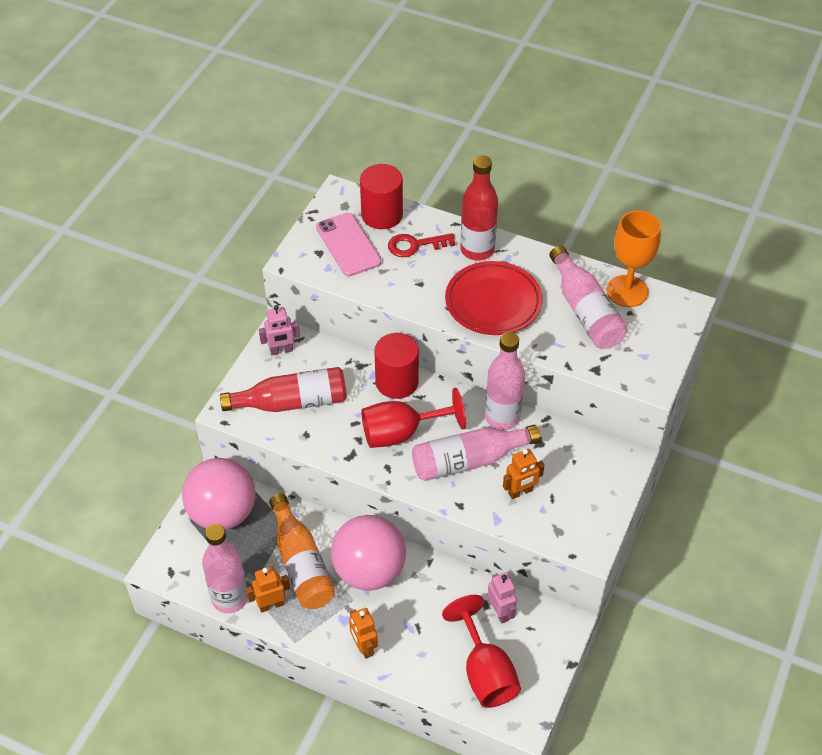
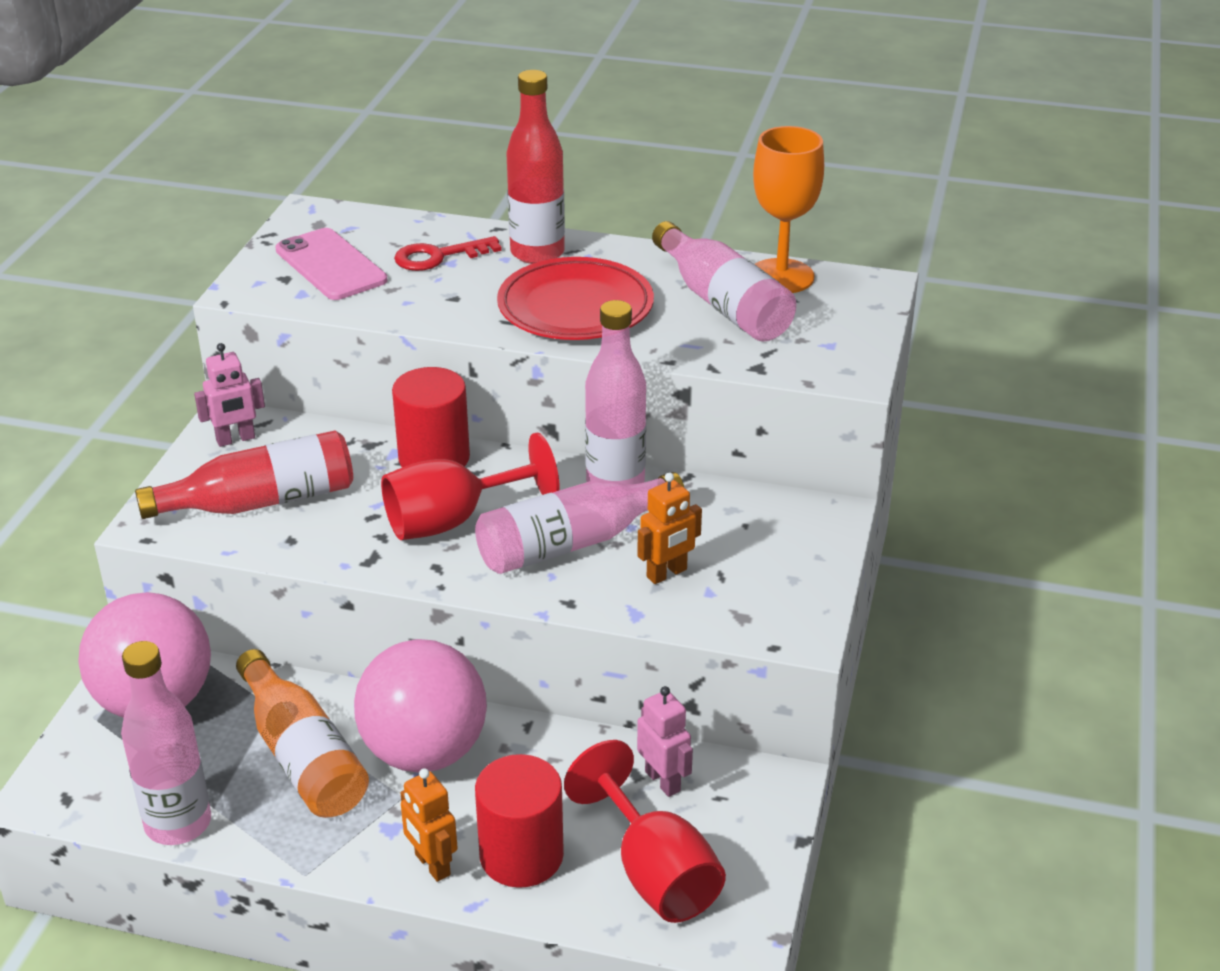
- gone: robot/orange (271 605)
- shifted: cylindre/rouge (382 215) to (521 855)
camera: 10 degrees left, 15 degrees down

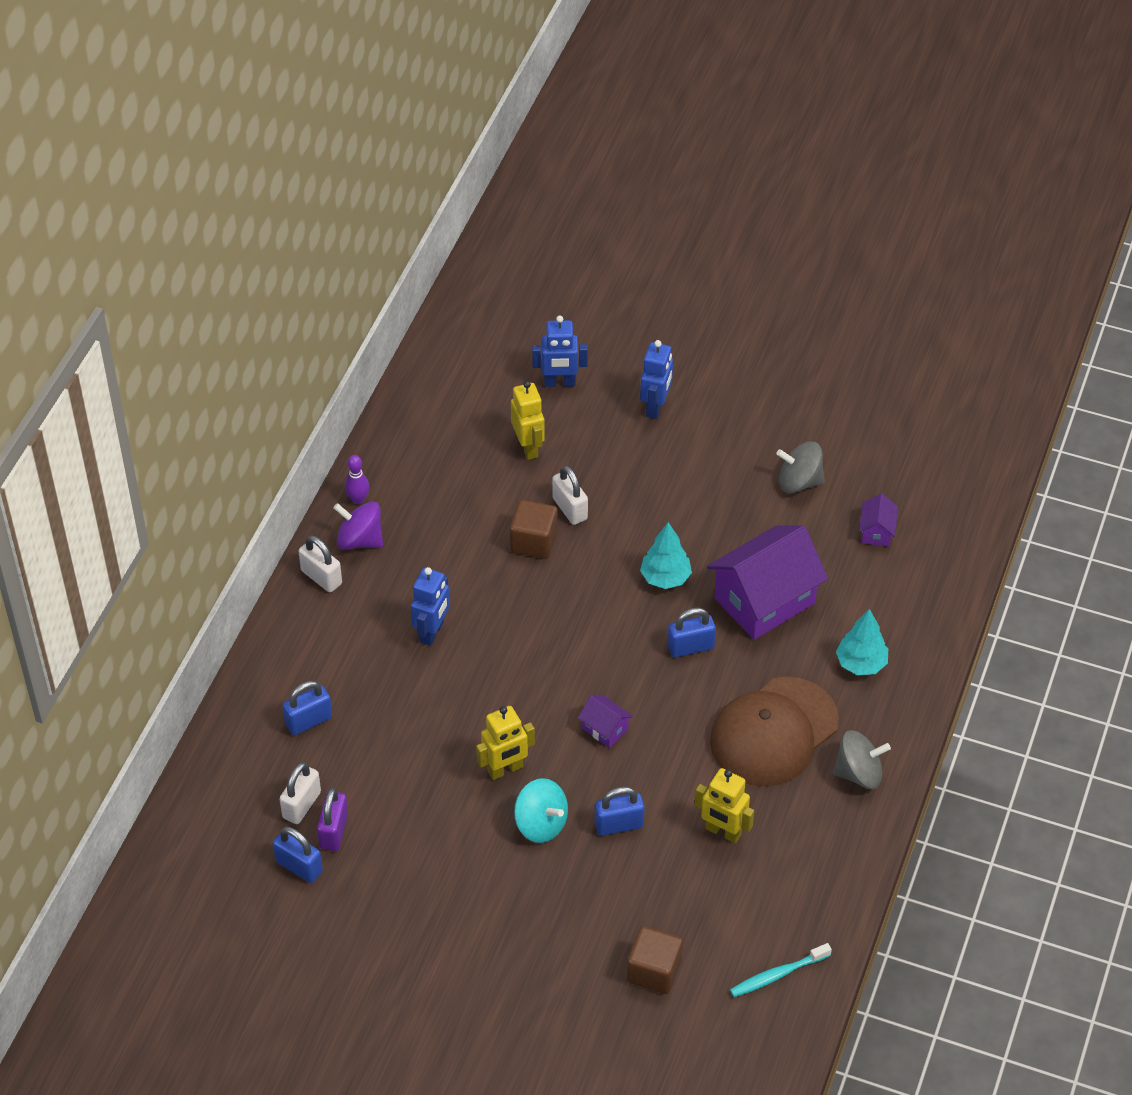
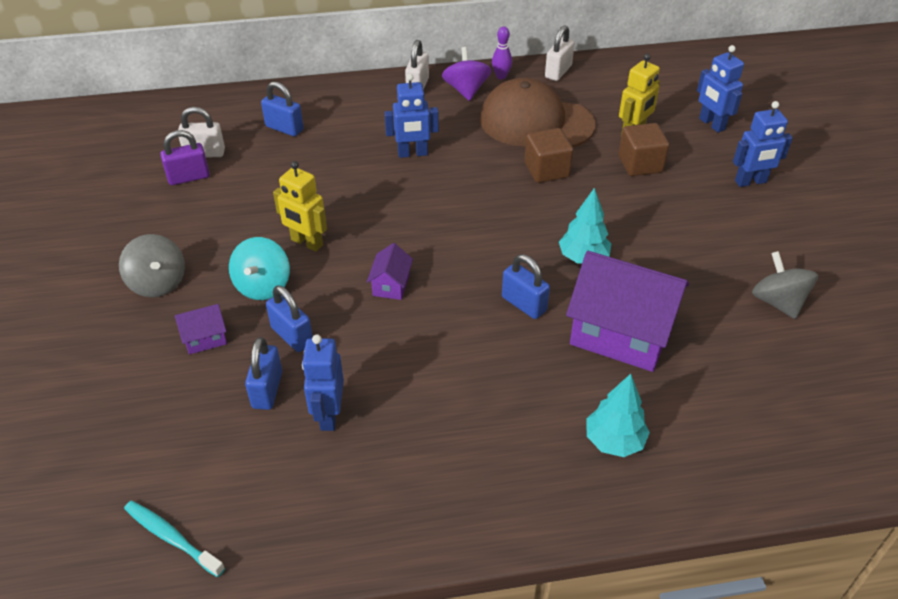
- shifted: cadenas/bleu (299 866) to (267 390)
- shifted: cadenas/blanc (570 509) to (558 72)
- shifted: cube/marron (654 971) to (640 164)
- shifted: casquette/marron (773 732) to (536 122)
- shifted: toupie/gris (859 773) to (158 283)
- shifted: maison/violet (876 531) to (205 338)
- repainted: robot/jaune (723 832) to robot/bleu (329 415)
camera: 60 degrees right, 5 degrees down

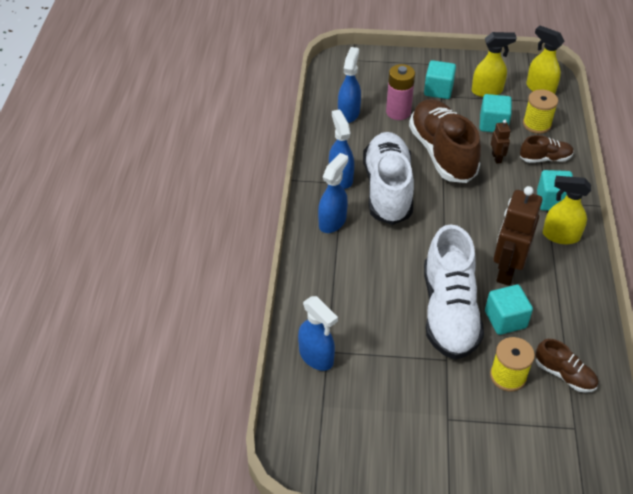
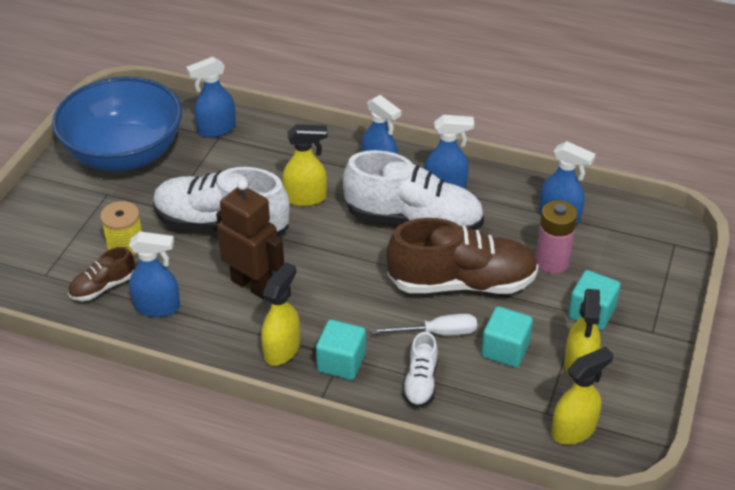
- gone: cube/turquoise (505 319)
- gone: bobine/jaune (537 124)
- new: bol/bleu (124 154)
- new: vaporisateur/bleu (158 307)
- new: vaporisateur/jaune (306 198)
- swapped: robot/marron (497 158) to tournevis/blanc (437 333)
- repainted: chaussure/marron (545 158) to chaussure/blanc (420 382)
camera: 105 degrees right, 5 degrees down

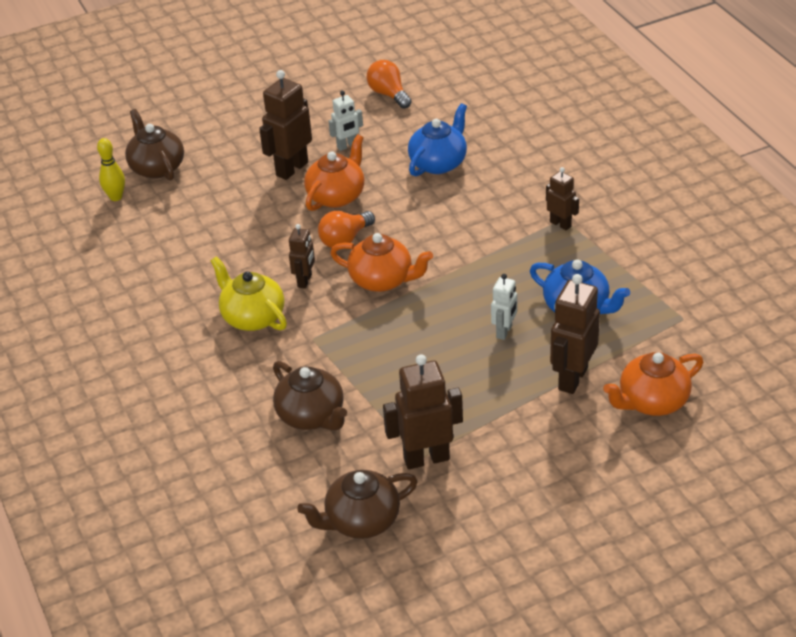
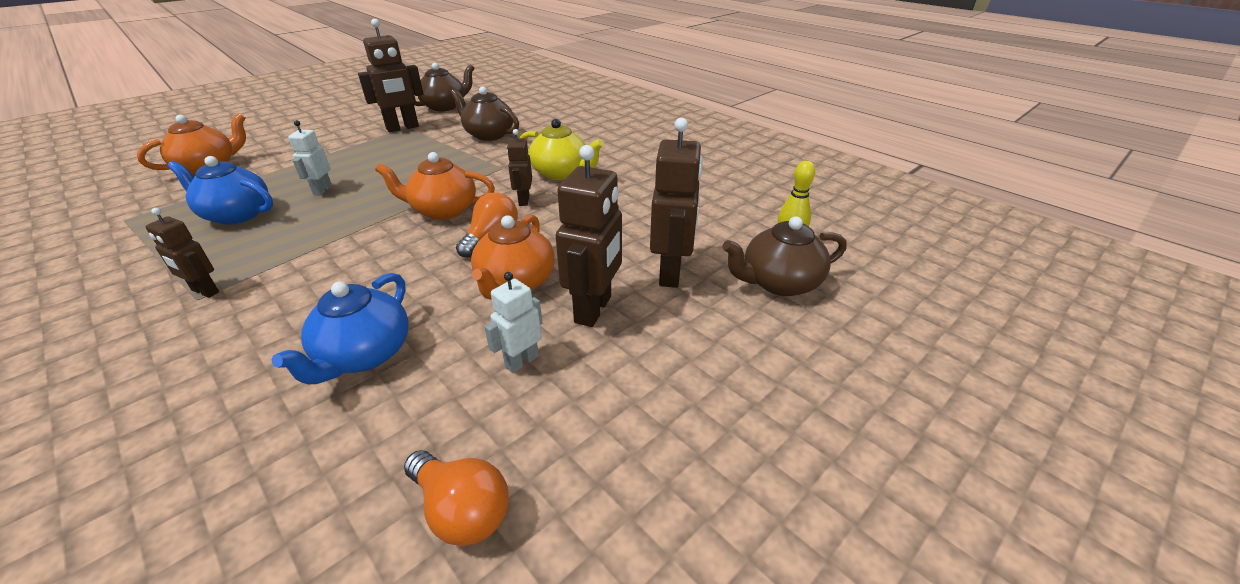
- shifted: robot/marron (572 378) to (671 273)
- rotated: théière/marron (157 167) = (779 283) 120 degrees clockwise
camera: 160 degrees right, 5 degrees down

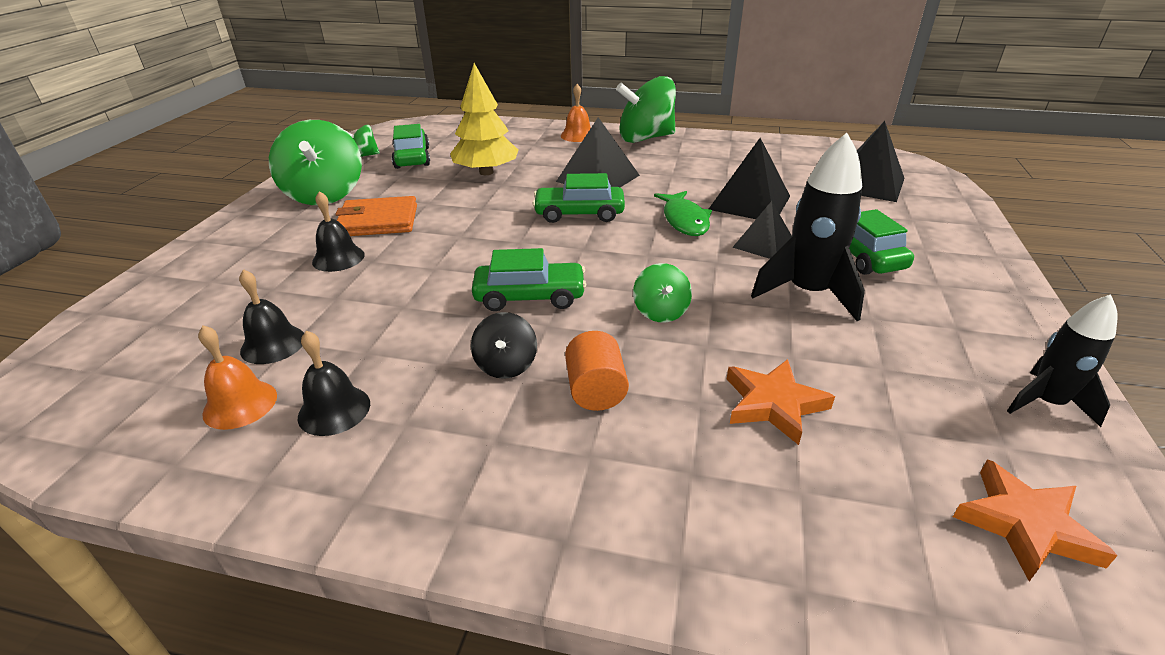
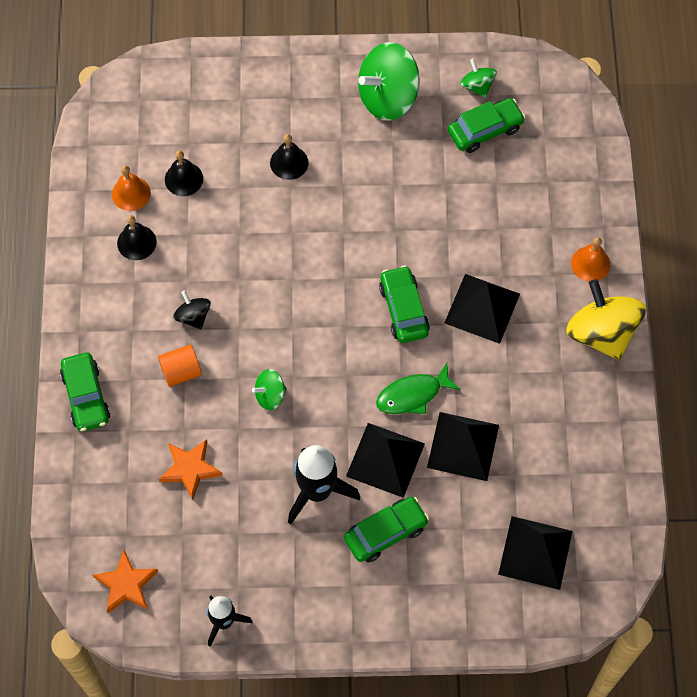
- gone: portefeuille/orange (378 221)
- gone: arbre/jaune (486 172)
- shifted: voiture/vert (530 297) to (86 396)
- repainted: toupie/vert (645 138) to toupie/jaune (601 333)
- rotated: toupie/noir (506 365) = (193 316) 75 degrees clockwise
- scaled: pyramide/noir (763 244) = (385 460) x1.57
camera: 75 degrees right, 30 degrees up

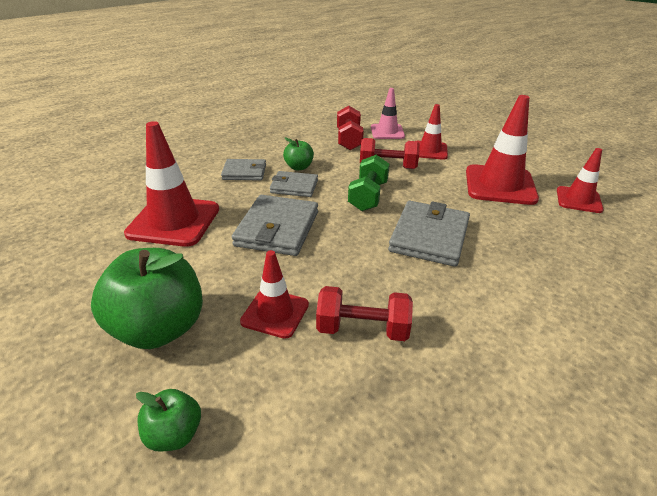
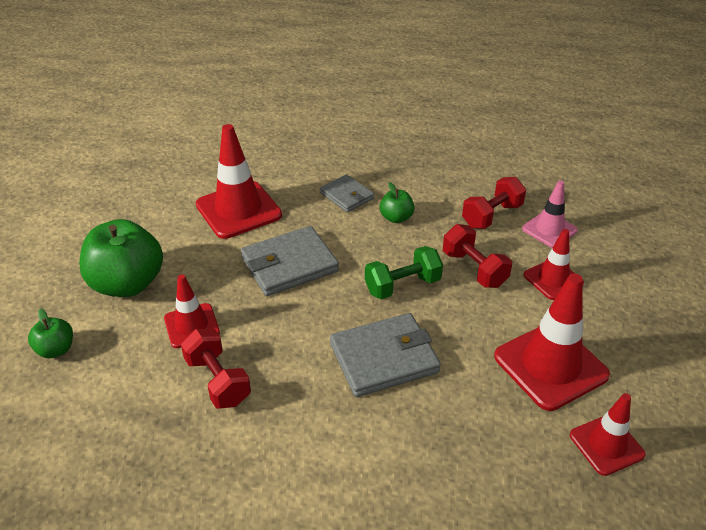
- gone: portefeuille/gris (294 186)
camera: 50 degrees right, 5 degrees up

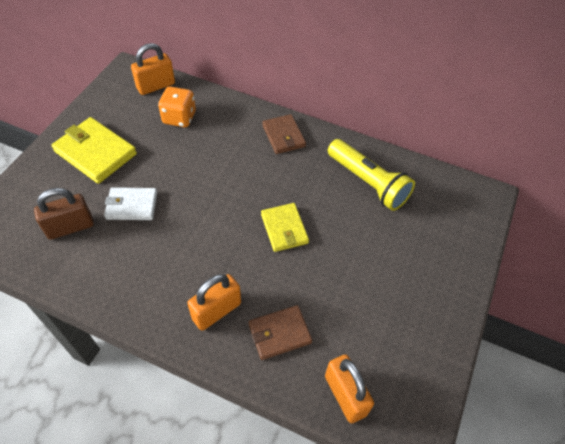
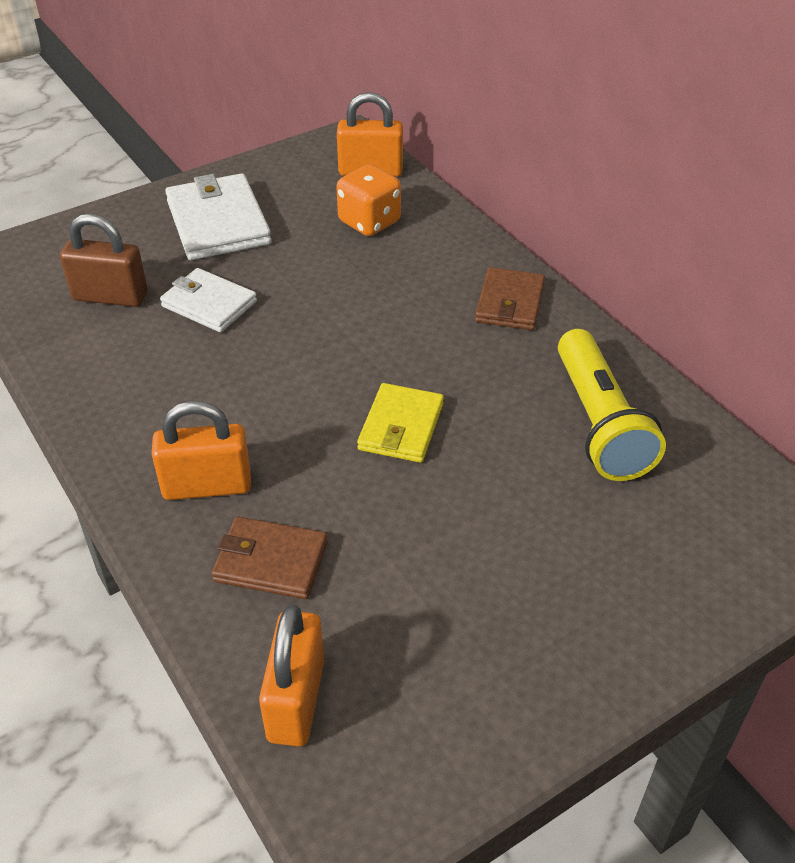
- repainted: portefeuille/jaune (95 152) to portefeuille/blanc (218 222)
camera: 35 degrees right, 10 degrees down

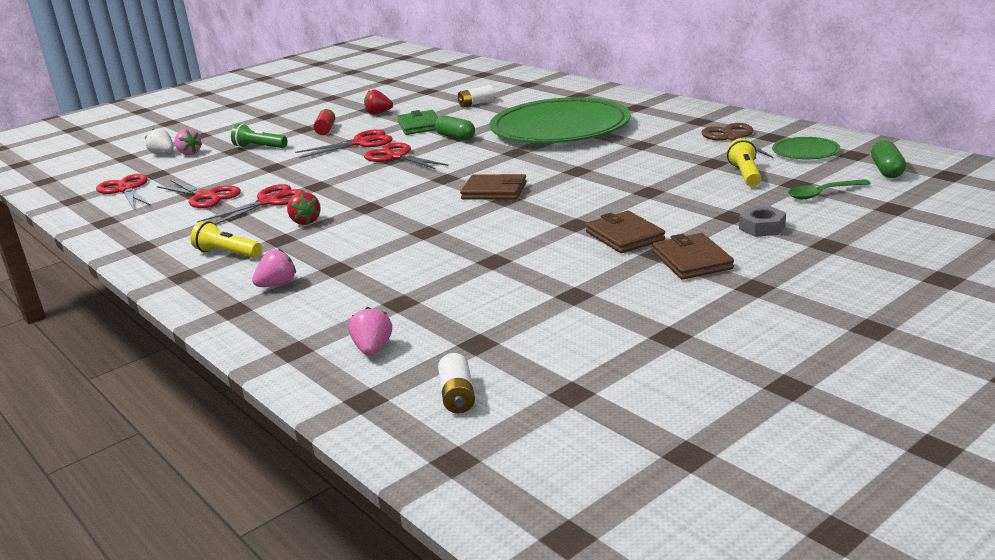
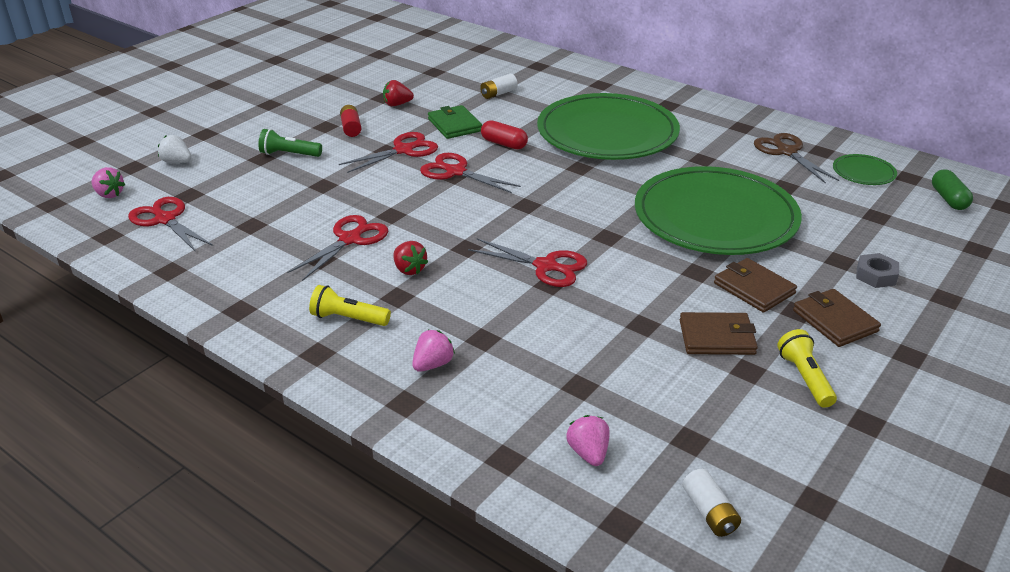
- gone: cuillère/vert (822 194)
- new: assiette/vert (715 217)
- shifted: ciseaux/rouge (206 196) to (546 266)
- shifted: fraise/rose (189 153) to (109 194)
- shifted: portefeuille/marron (494 191) to (717 337)
- shifted: lampe de poche/jaune (745 175) to (804 378)
- repainted: gélule/vert (455 137) to gélule/rouge (504 144)
camera: 15 degrees left, 10 degrees up

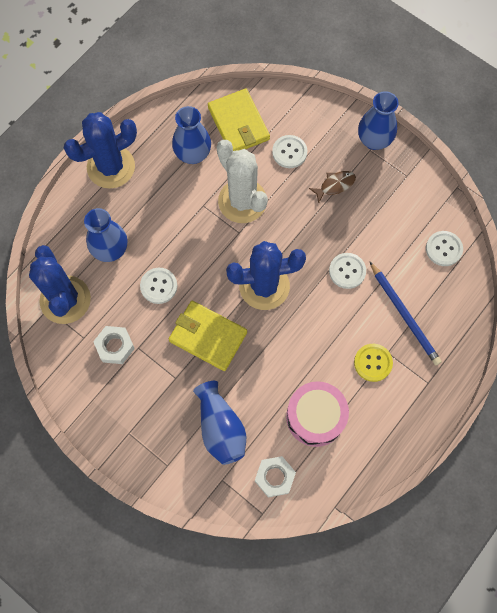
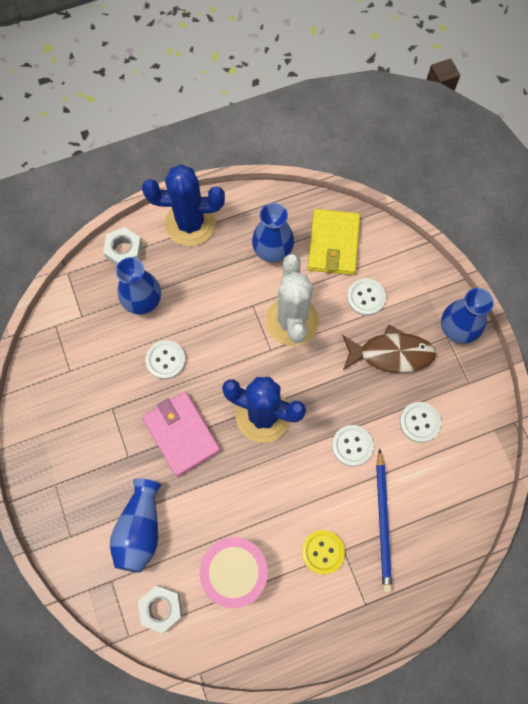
- gone: cactus/bleu (65 300)
- shifted: écrou/blanc (115 346) to (124 250)
- shifted: bouton/blanc (443 249) to (419 422)
- repainted: portefeuille/jaune (208 336) to portefeuille/rose (181 434)
- scaled: poisson/marron (335 185) = (391 354) x1.74
camera: 30 degrees right, 0 degrees up

